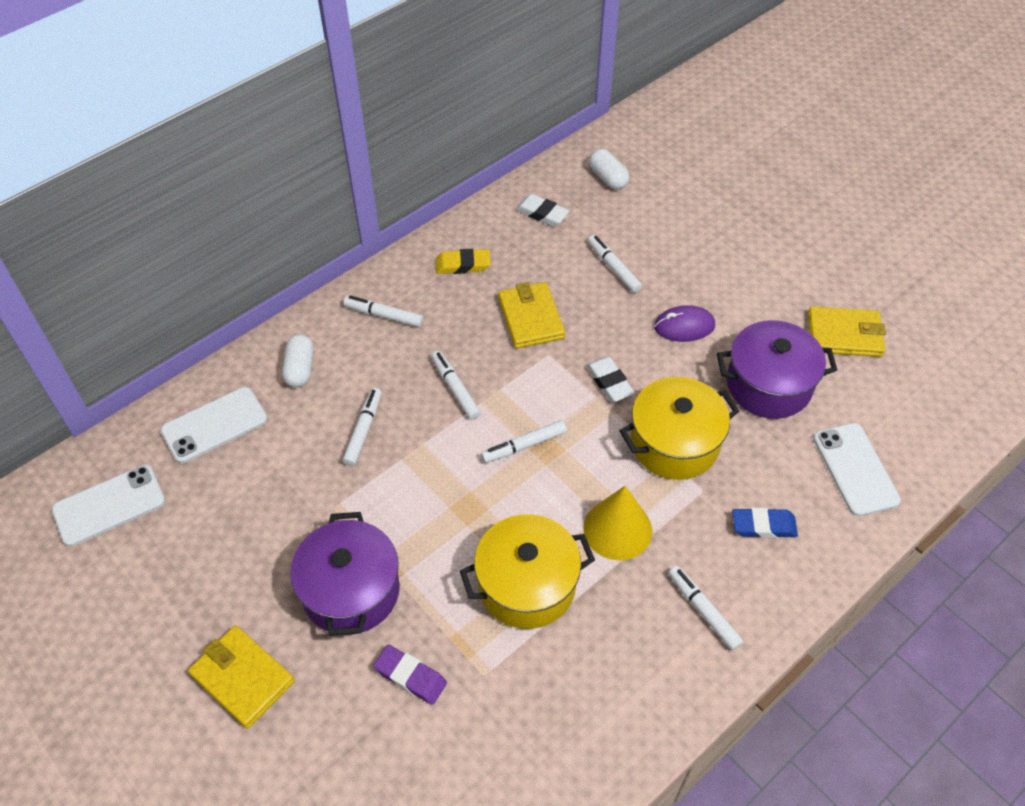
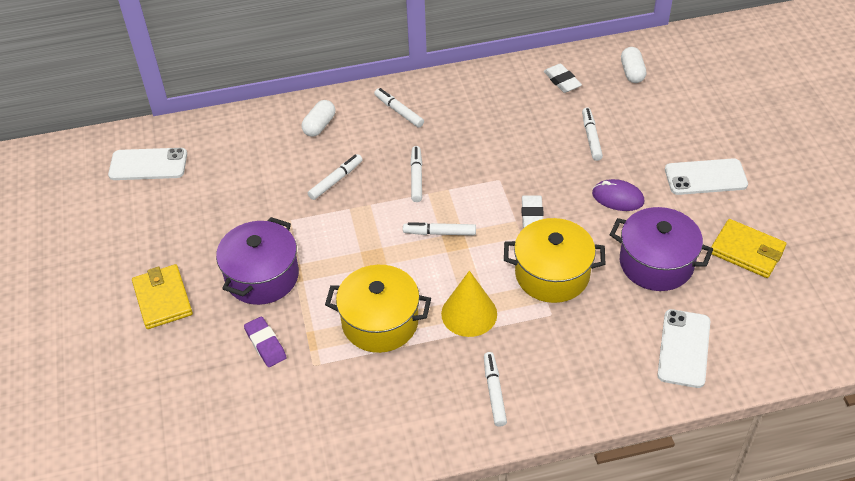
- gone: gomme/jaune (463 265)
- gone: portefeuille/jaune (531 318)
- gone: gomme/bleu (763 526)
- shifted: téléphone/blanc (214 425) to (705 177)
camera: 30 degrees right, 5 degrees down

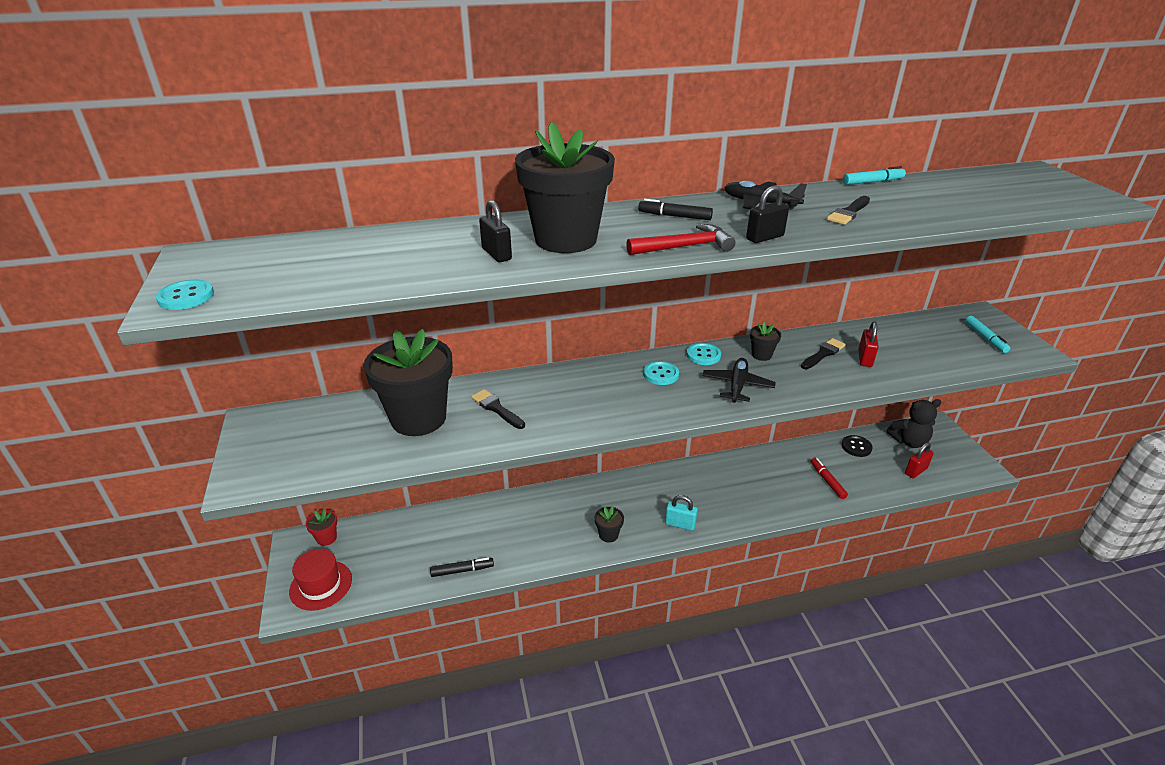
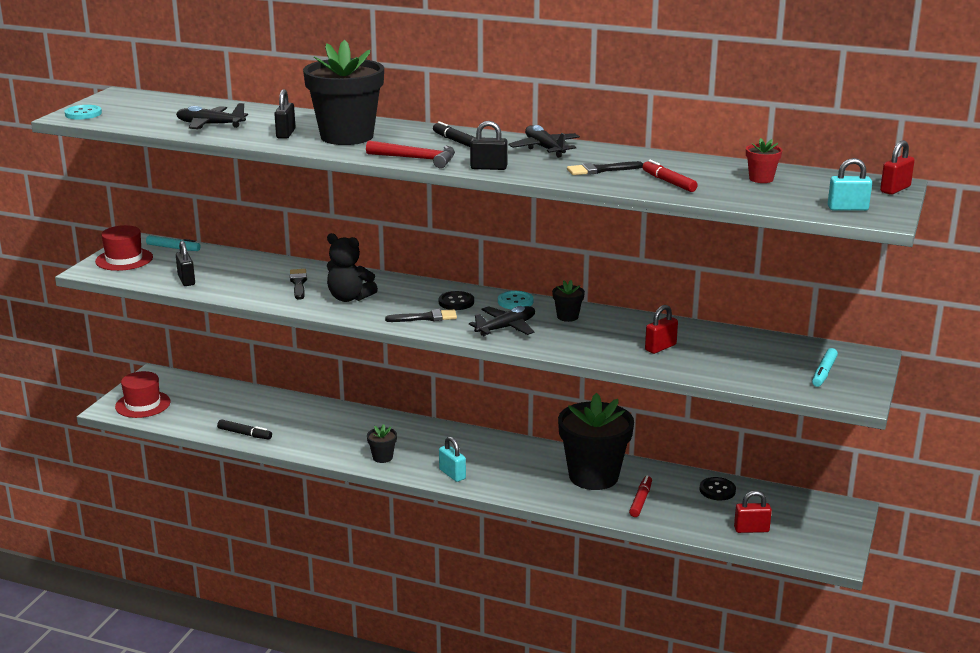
- new: chapeau/rouge (124 259)
- new: avion/noir (210 125)
- new: cadenas/noir (186 280)
- new: feutre/rouge (669 182)
- new: cadenas/turquoise (847 208)
- new: cadenas/rouge (895 189)
- shifted: pot de fleurs/rouge (326 538) to (761 179)
- shifted: pot de fleurs/noir (418 418) to (593 476)
- shifted: pinceau/noir (823 354) to (425 317)
- shifted: feutre/turquoise (872 182) to (173 248)
- shifted: ours en peluche/noir (909 441) to (349 298)
- repainted: bouton/turquoise (661 374) to bouton/noir (456 302)
camera: 35 degrees right, 10 degrees down

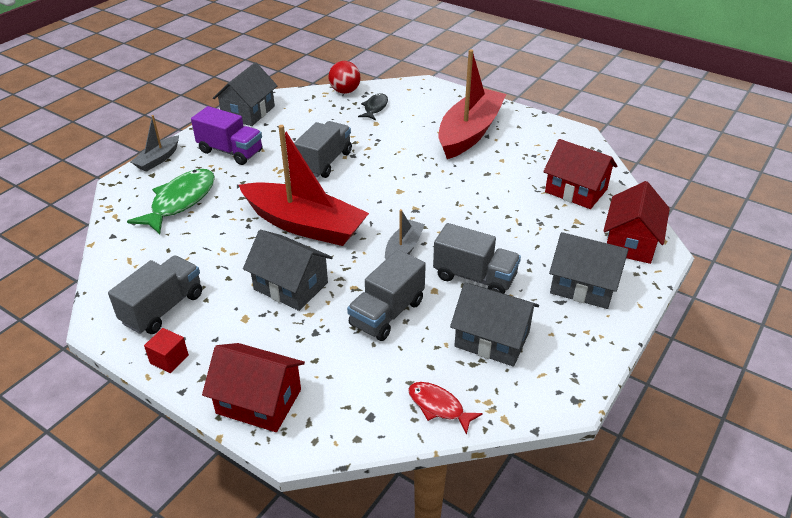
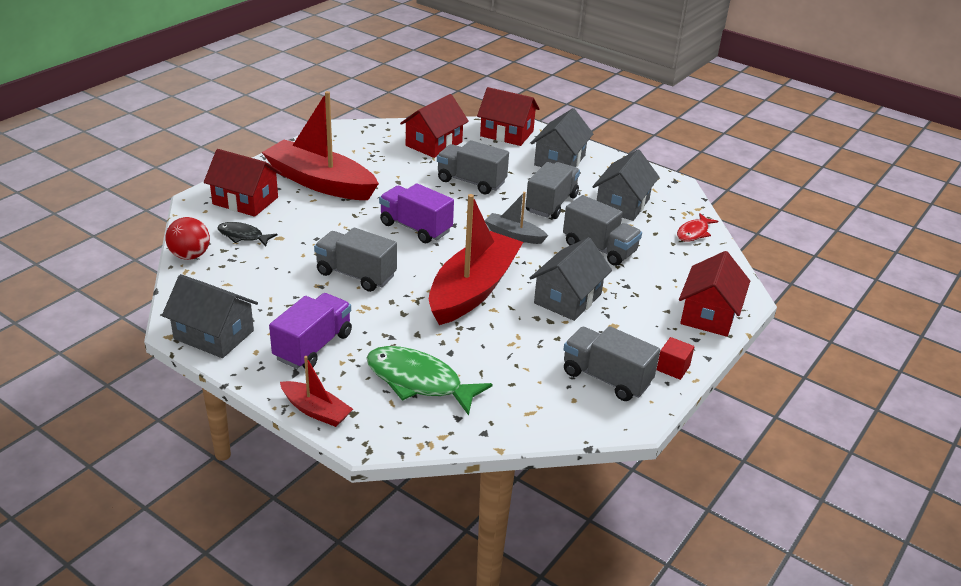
- new: maison/rouge (245 201)
- new: camion/violet (415 228)
- new: camion/gris (471 182)
- repainted: bateau/gris (158 159) to bateau/rouge (316 411)
camera: 90 degrees left, 5 degrees down

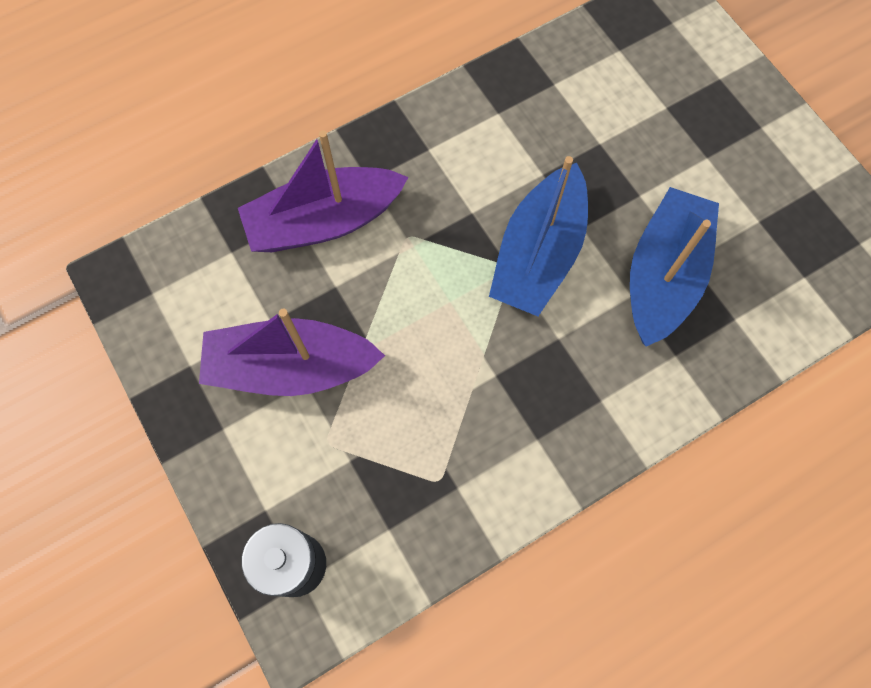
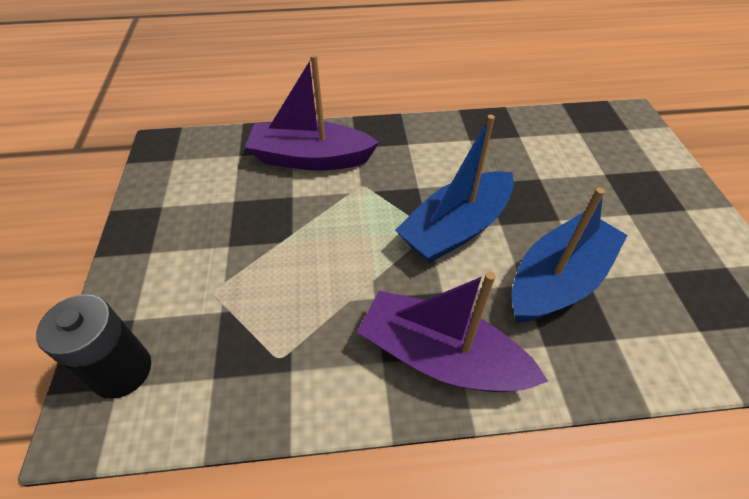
- shifted: bateau/violet (291 367) to (441 357)
camera: 25 degrees right, 20 degrees down

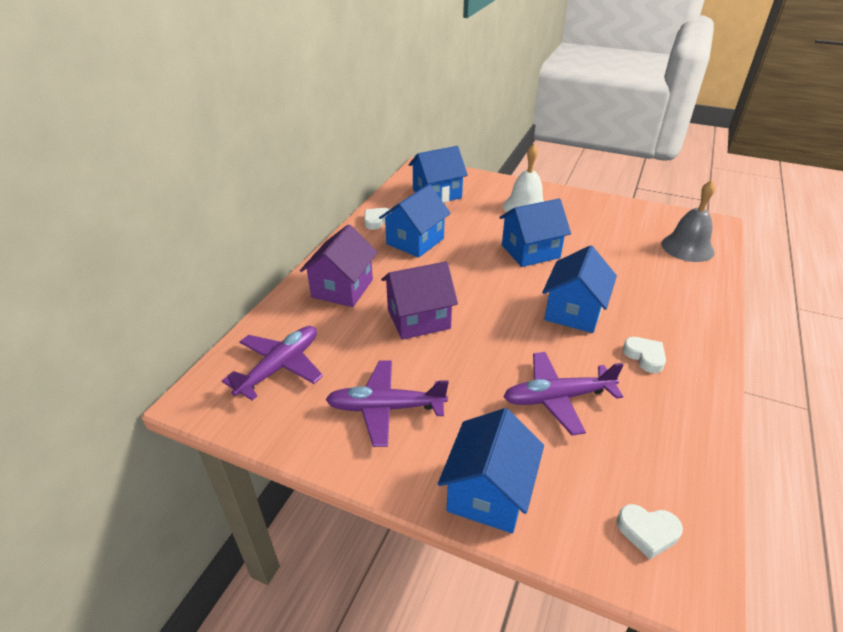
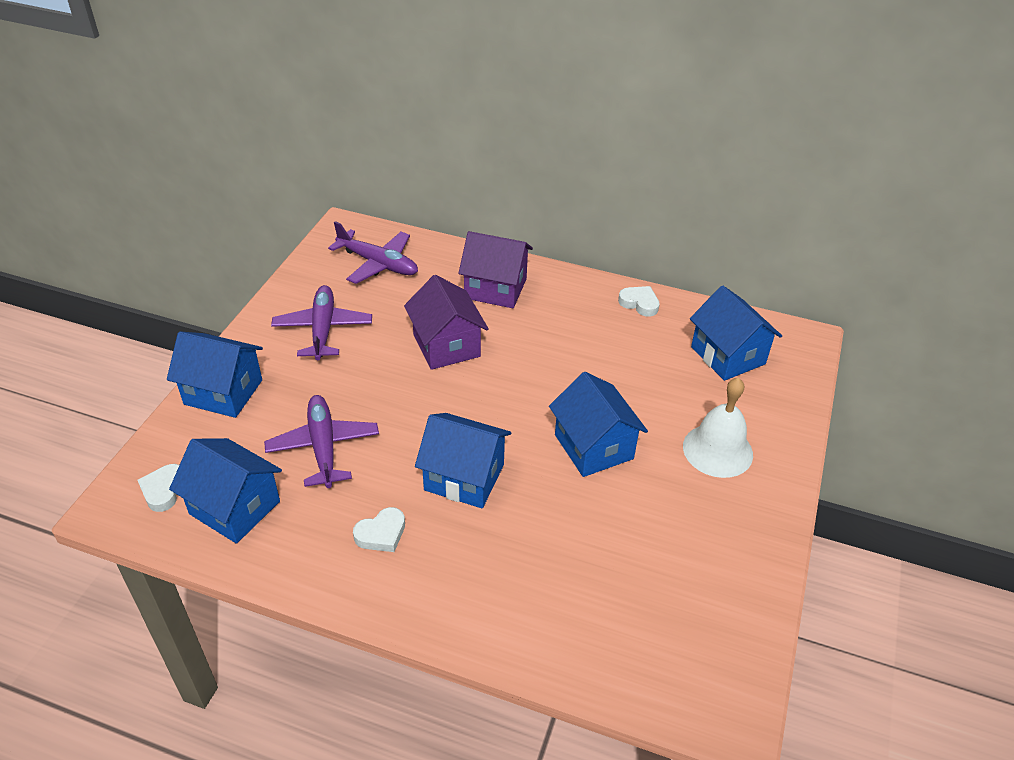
- gone: cloche/gris (687 247)
- shifted: maison/bleu (415 241) to (235 508)
camera: 85 degrees right, 5 degrees up

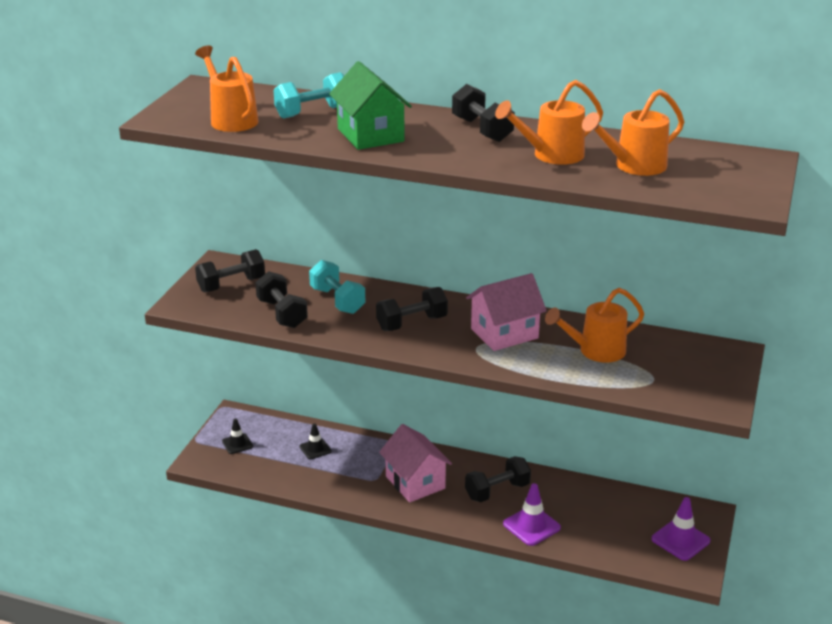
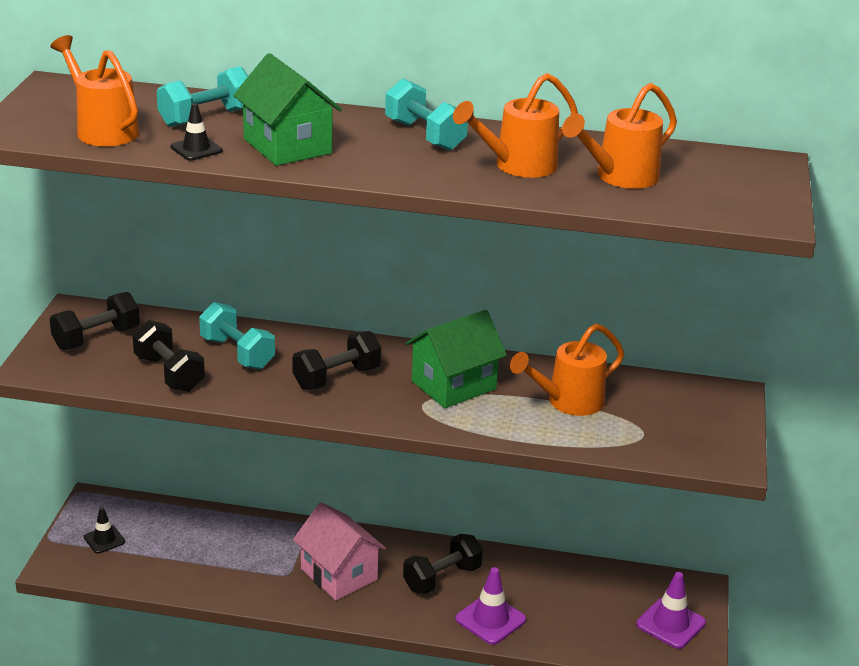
- shifted: cône de chantier/noir (315 449) to (196 149)
- repainted: haltère/noir (482 130) to haltère/turquoise (425 135)
- repainted: maison/rose (504 333) to maison/vert (453 385)
camera: 10 degrees left, 0 degrees up

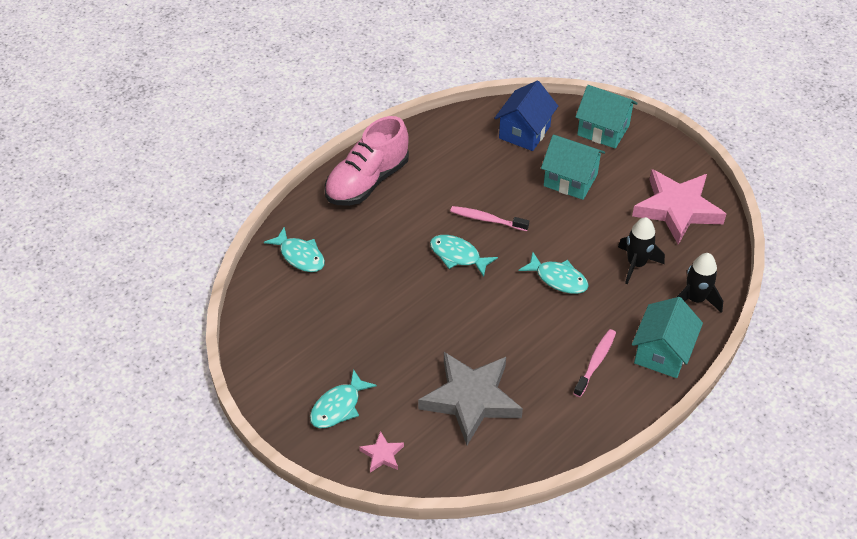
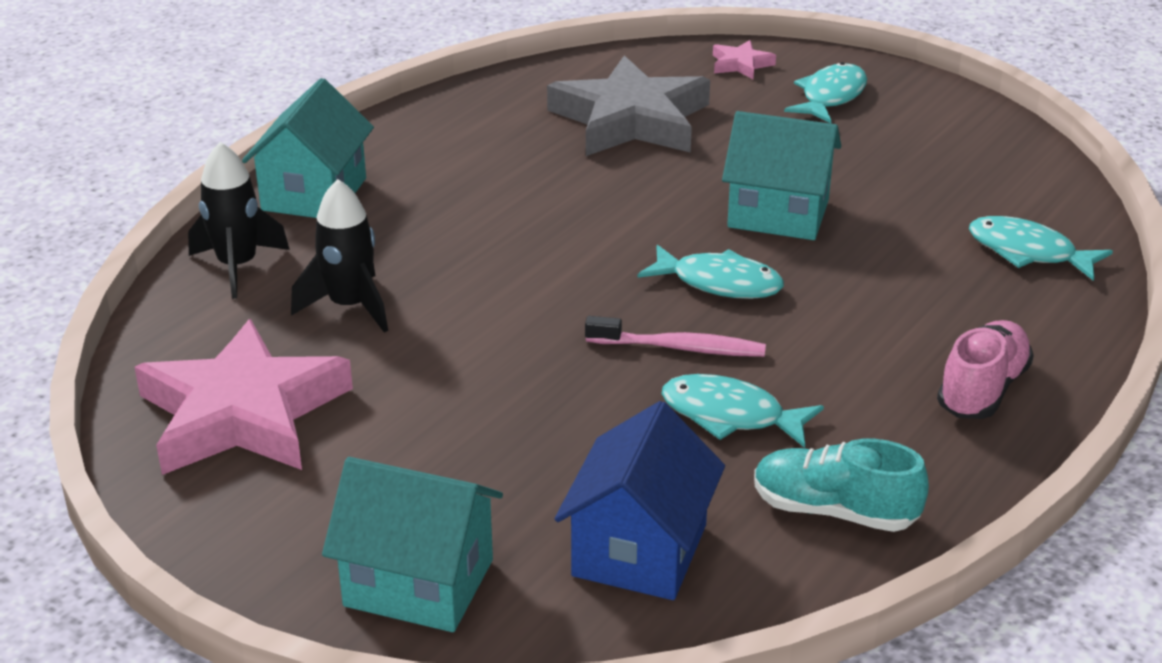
- gone: brosse à dents/rose (595 362)
- new: chaussure/turquoise (834 511)
- shifted: poisson/turquoise (558 279) to (730 415)
- shifted: maison/turquoise (570 180) to (778 214)
- scaled: chaussure/rose (367 181) = (982 390) x0.61
camera: 170 degrees right, 15 degrees down

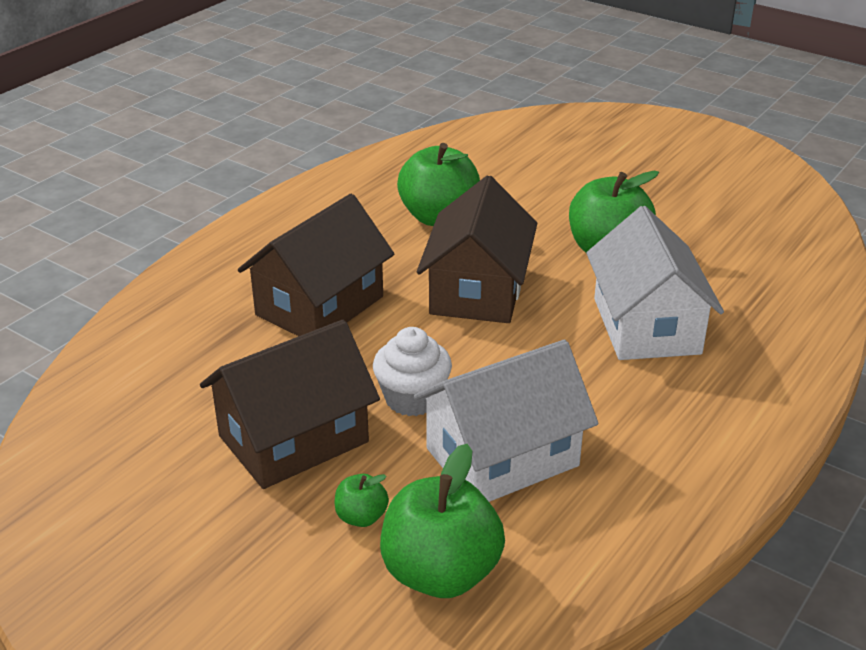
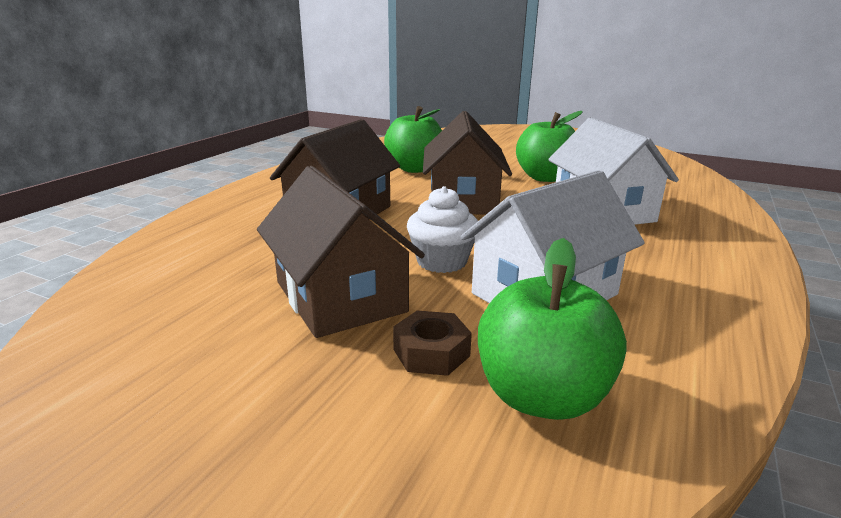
- swapped: pomme/vert (361 517) to écrou/marron (431 352)
- rotated: maison/marron (293 439) = (340 296) 75 degrees counterclockwise
camera: 10 degrees left, 10 degrees down

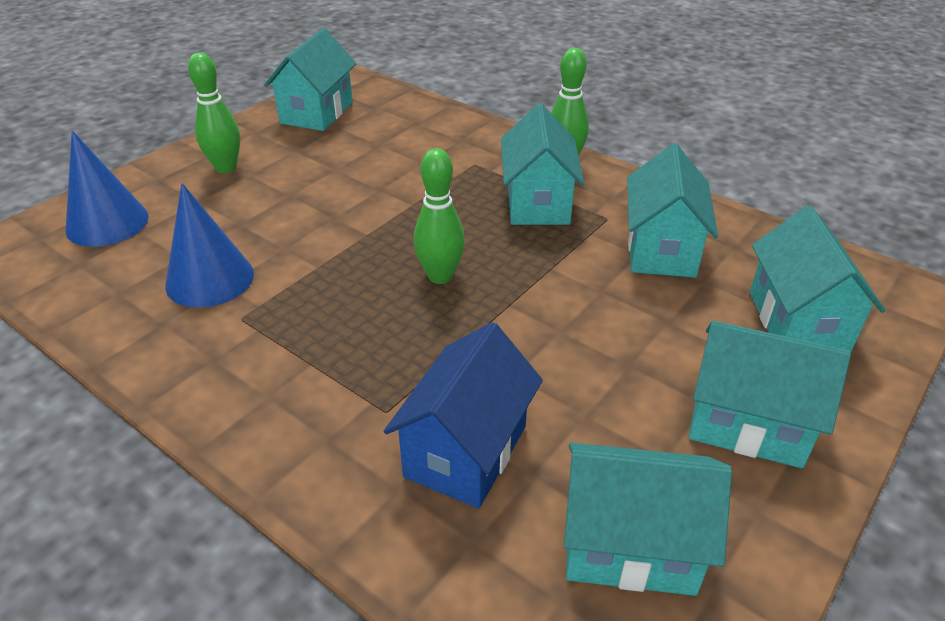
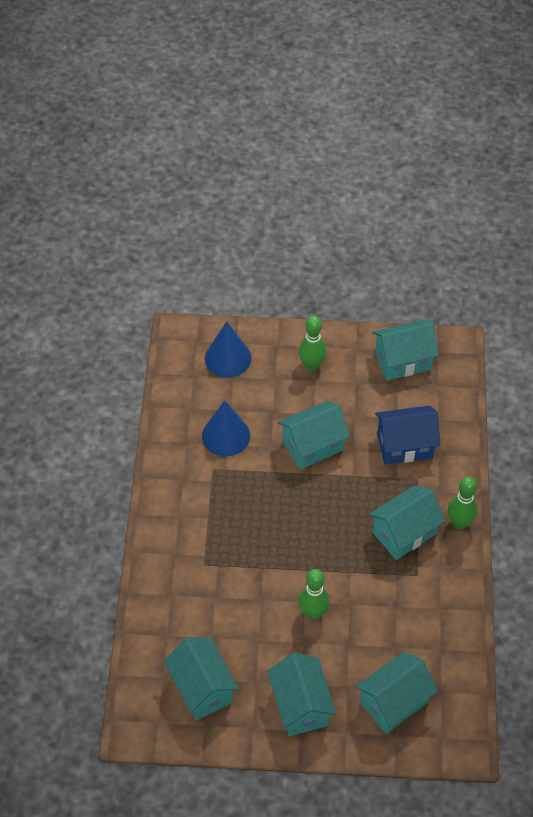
- shifted: maison/bleu (466 451) to (405 446)
- shifted: quille/vert (440 276) to (313 613)
- shifted: maison/turquoise (661 249) to (313 446)
camera: 55 degrees right, 15 degrees up

